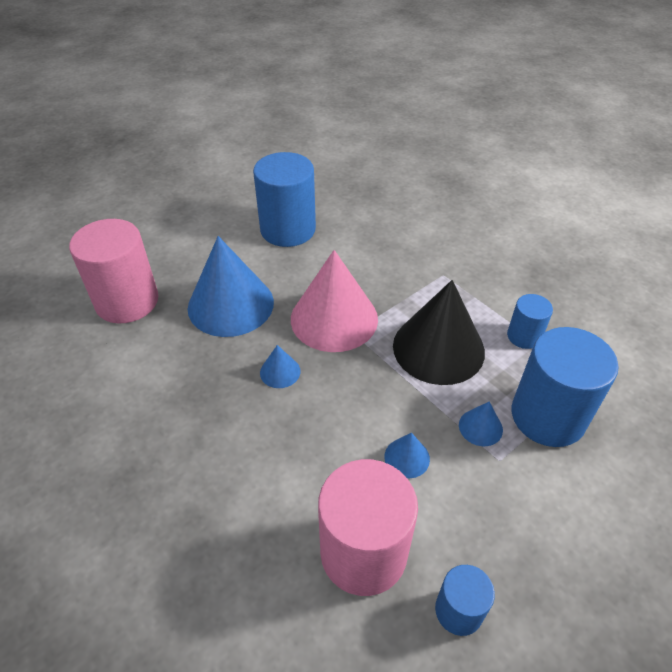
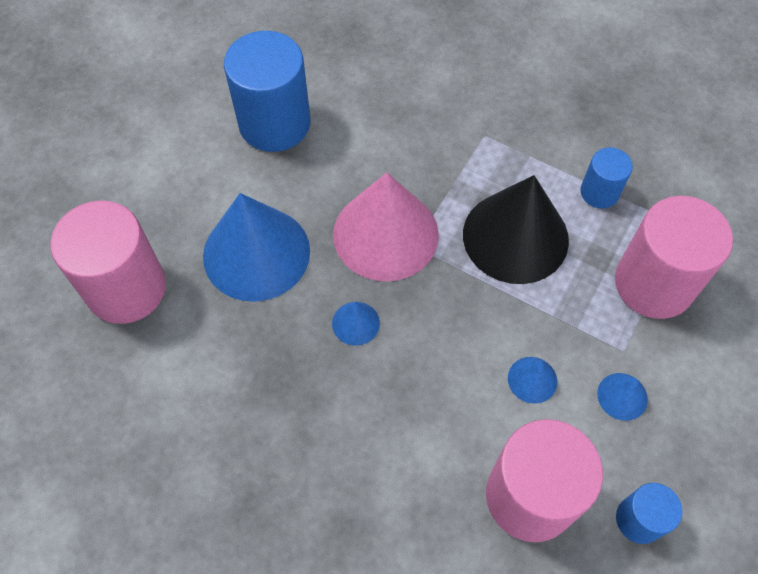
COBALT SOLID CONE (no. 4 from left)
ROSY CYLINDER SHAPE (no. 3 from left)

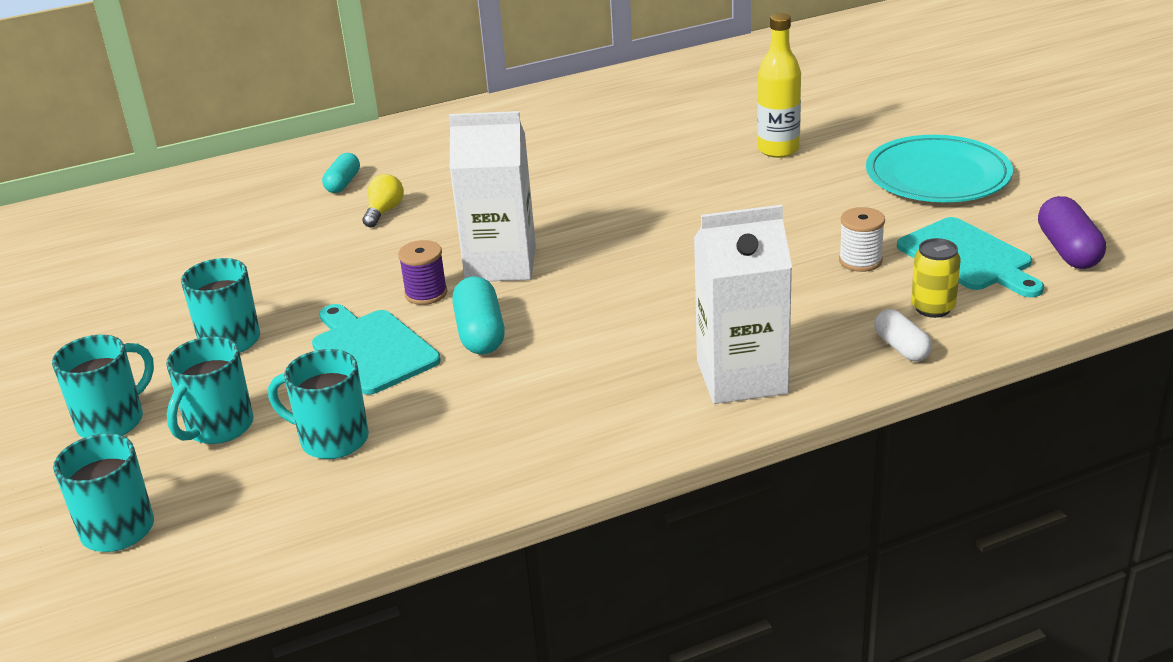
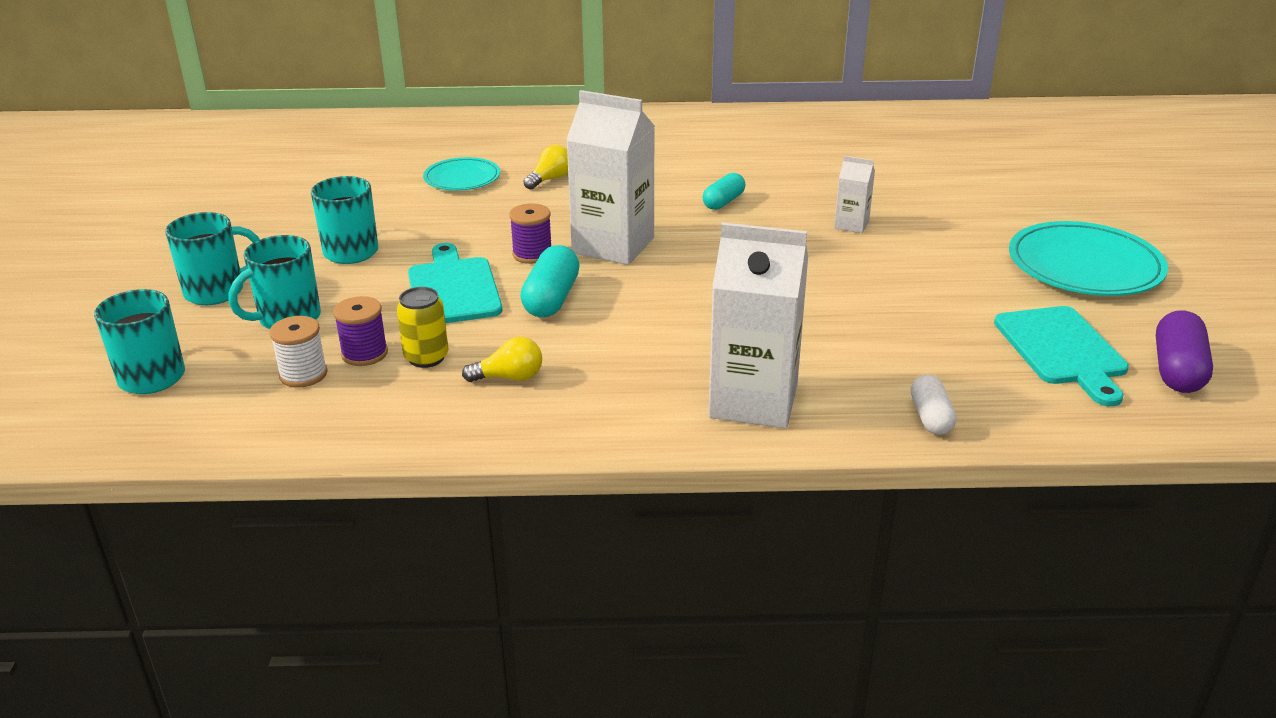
WHITE REEL OF THREAD
PURPLE REEL OF THREAD (no. 1 from left)
YELLOW TIN
TURQUOISE FLAT DISH (no. 1 from left)
YELLOW LIGHT BULB (no. 1 from left)
TURQUOISE PILL SHAPE (no. 2 from left)
WHITE CARTON (no. 3 from left)
YELLOW FLASK

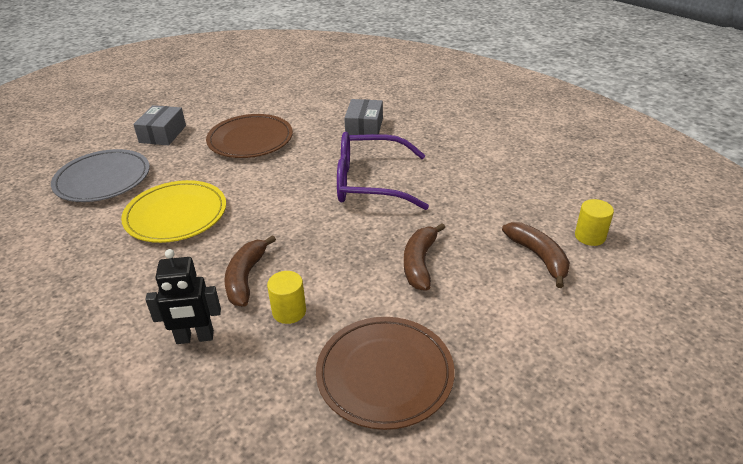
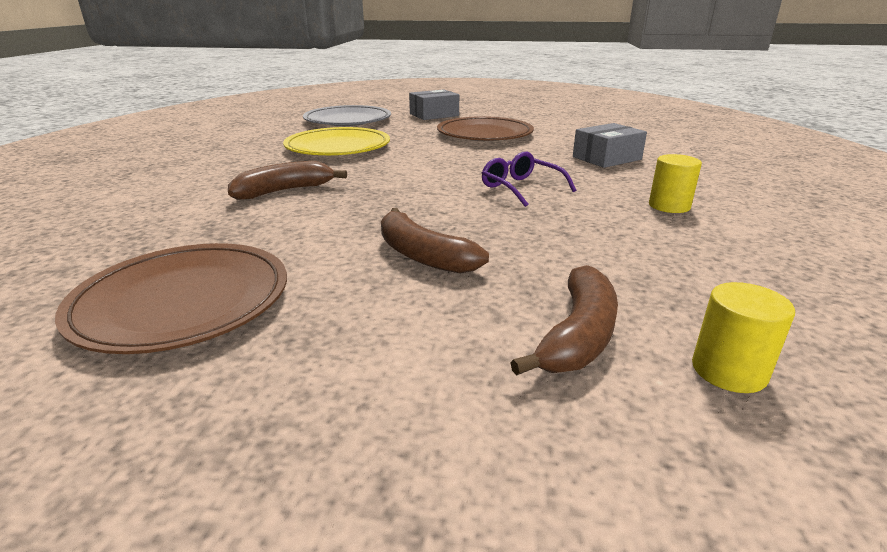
RUSSET TOY BANANA (no. 2 from left)
PURPLE GLASSES
YELLOW CYLINDER SHAPE (no. 1 from left)
EBONY TOY ROBOT

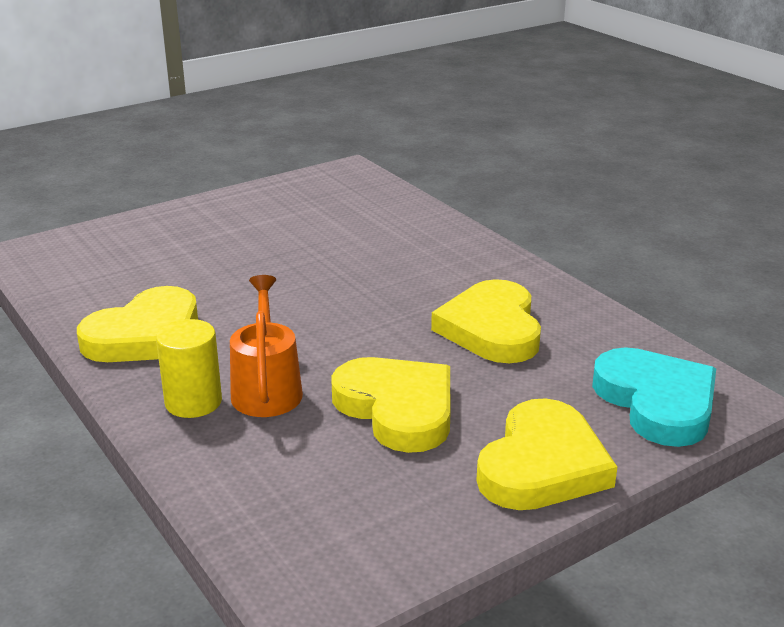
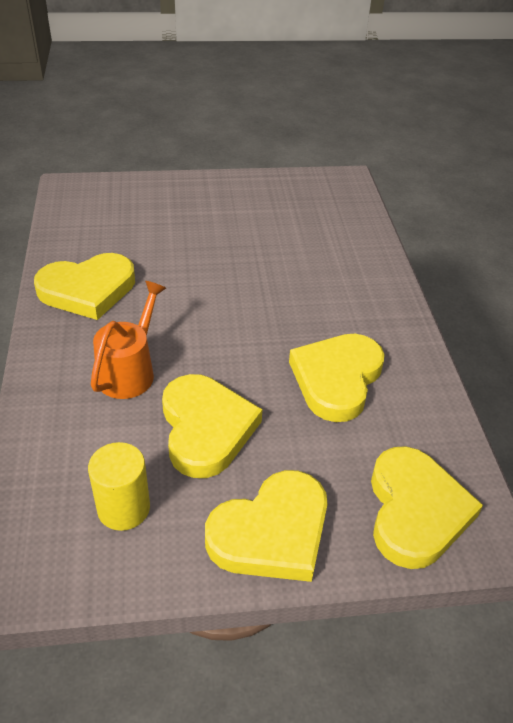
YELLOW CYLINDER SHAPE
YELLOW HEART SHAPE (no. 5 from left)

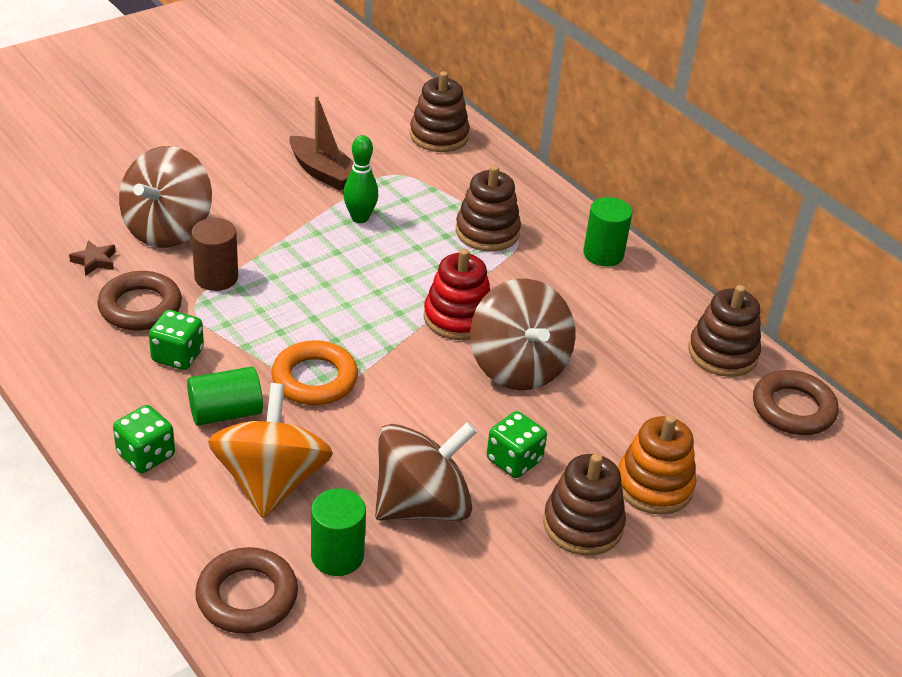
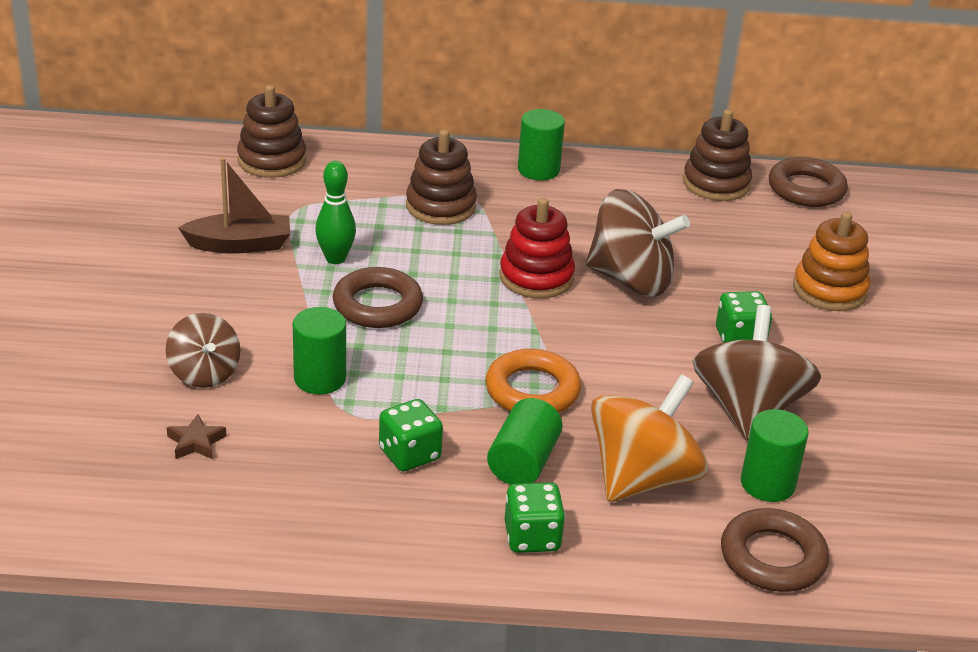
RUSSET TOY TOP (no. 1 from left)
LEAF-GREEN CYLINDER SHAPE (no. 1 from left)
RUSSET HOOP (no. 1 from left)
ORANGE-COLOURED TOY TOP
RUSSET STACKING TOY (no. 3 from left in the first image)

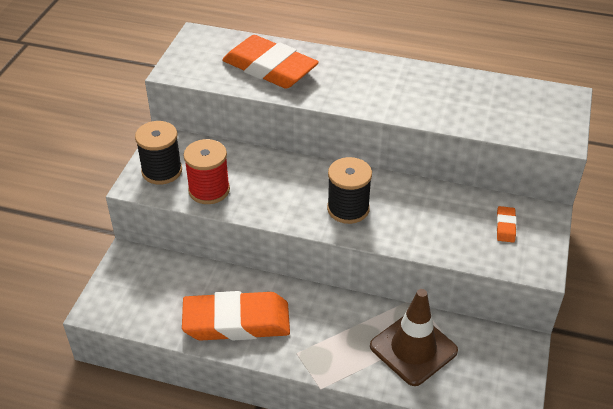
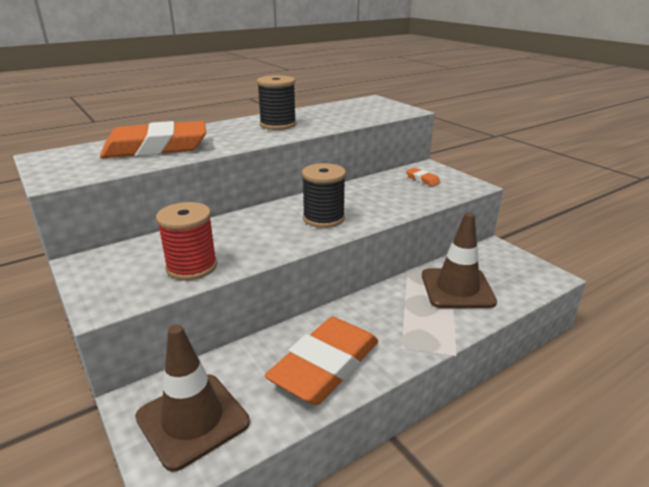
RUSSET SAFETY CONE (no. 1 from left)
EBONY REEL OF THREAD (no. 1 from left)

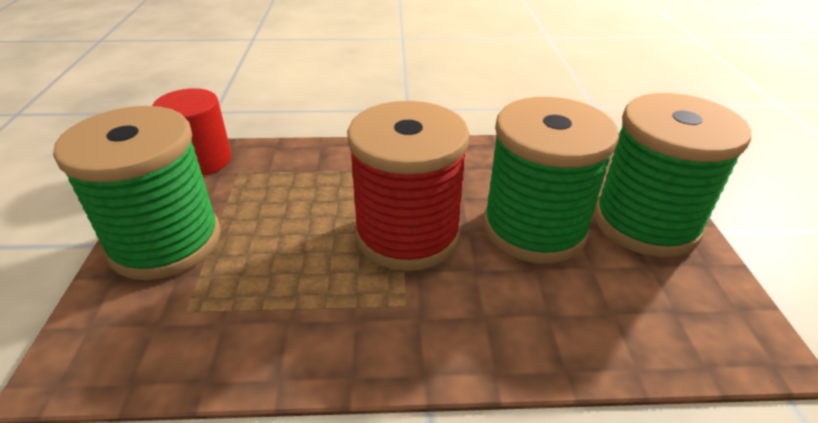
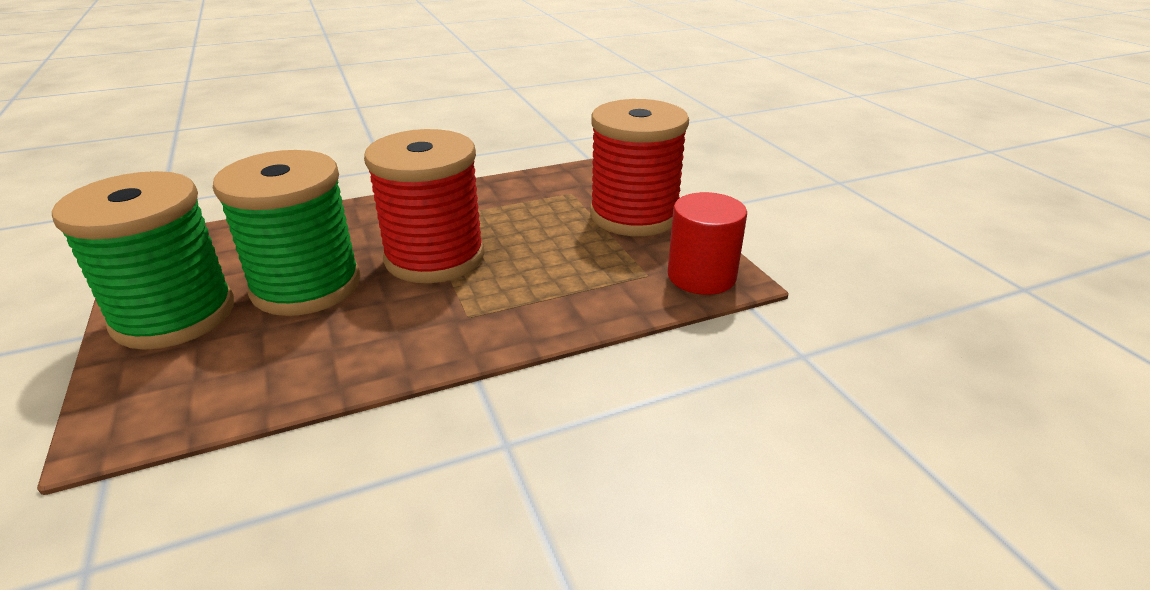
CRIMSON REEL OF THREAD (no. 2 from left)

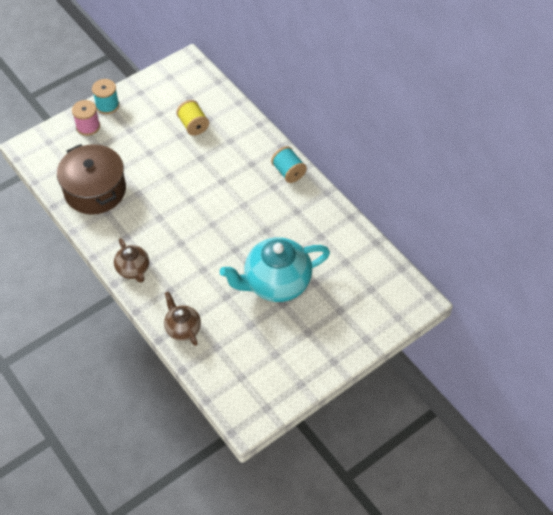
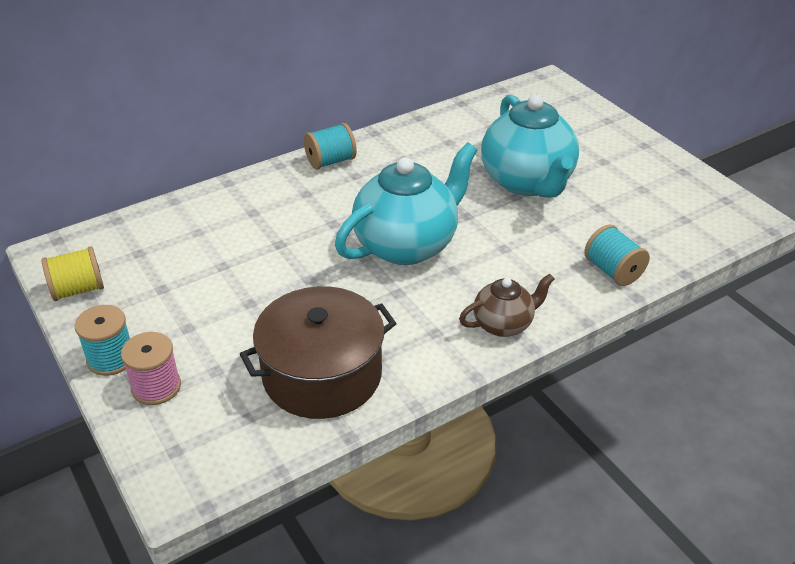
YELLOW REEL OF THREAD
TURQUOISE TEAPOT (no. 1 from left)
TURQUOISE REEL OF THREAD (no. 3 from left)

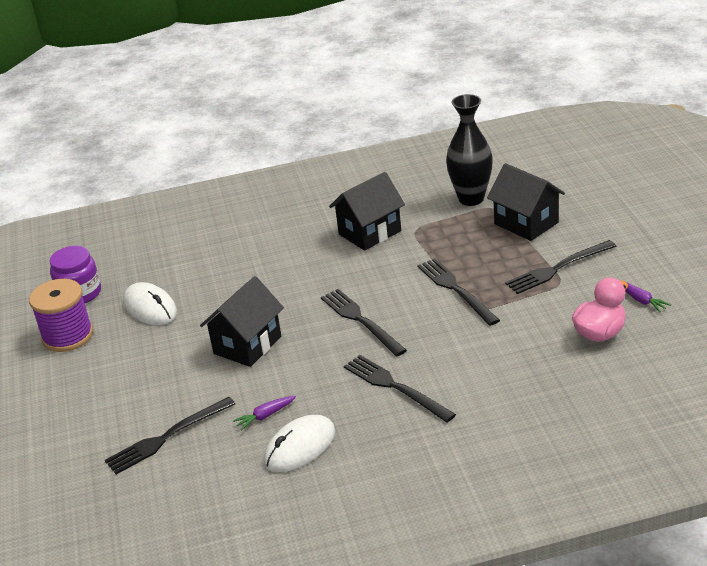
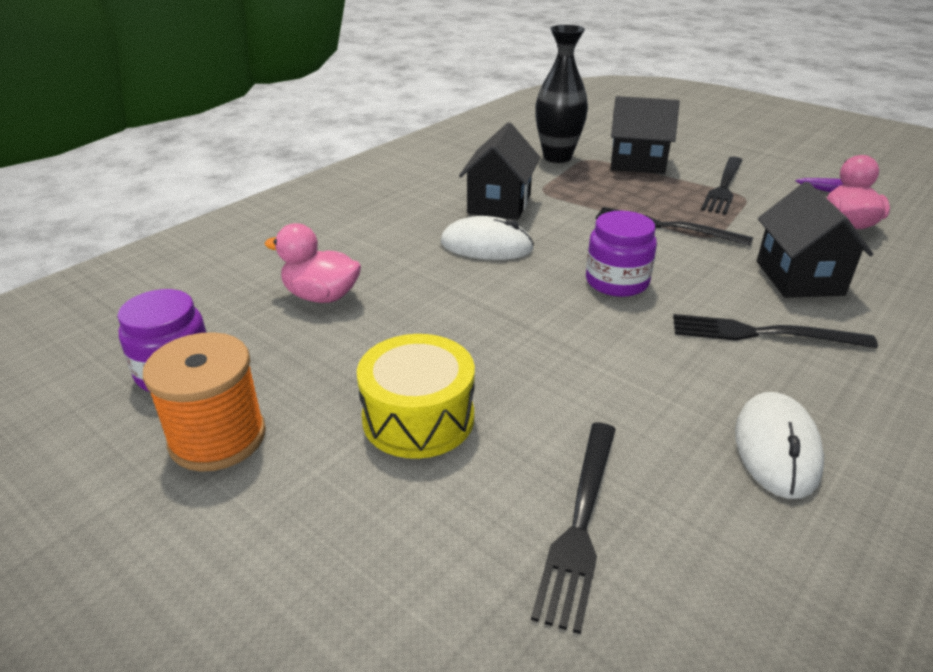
ORANGE-COLOURED REEL OF THREAD
ROSY DUCK (no. 1 from left)
YELLOW SNARE DRUM
WHITE MOUSE (no. 1 from left)
PURPLE JAR (no. 2 from left)
EBONY HOUSE (no. 3 from left)
PURPLE CARROT (no. 1 from left in the first image)

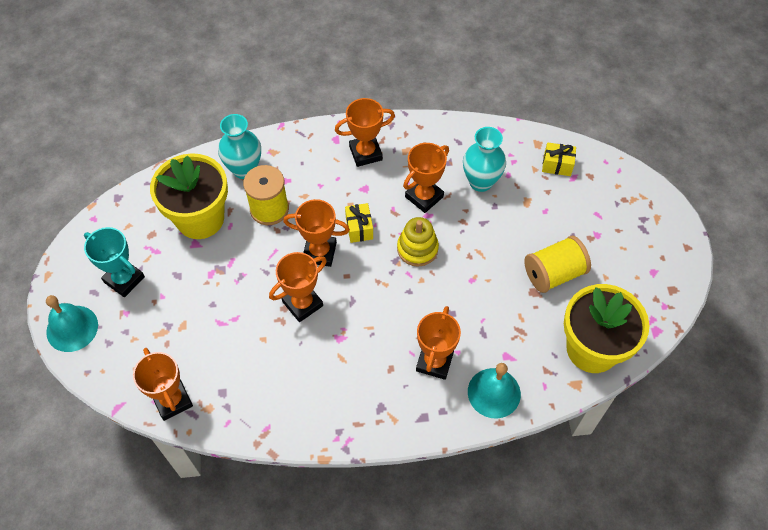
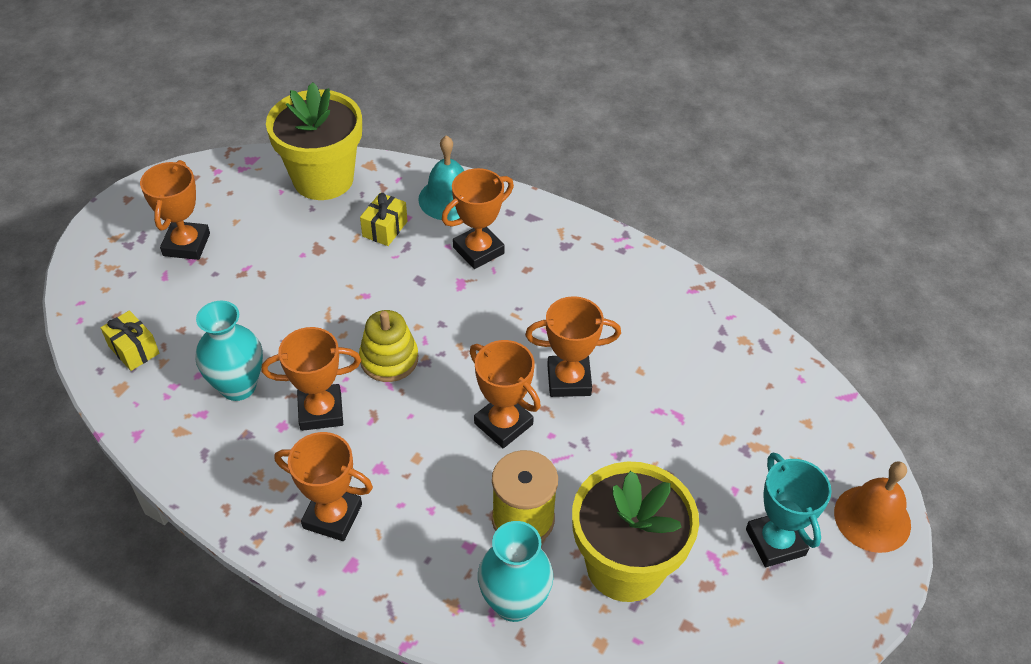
ORANGE-COLOURED PRIZE CUP (no. 1 from left)
YELLOW PRESENT (no. 2 from left)
ORANGE-COLOURED HAND BELL
YELLOW REEL OF THREAD (no. 2 from left in the first image)

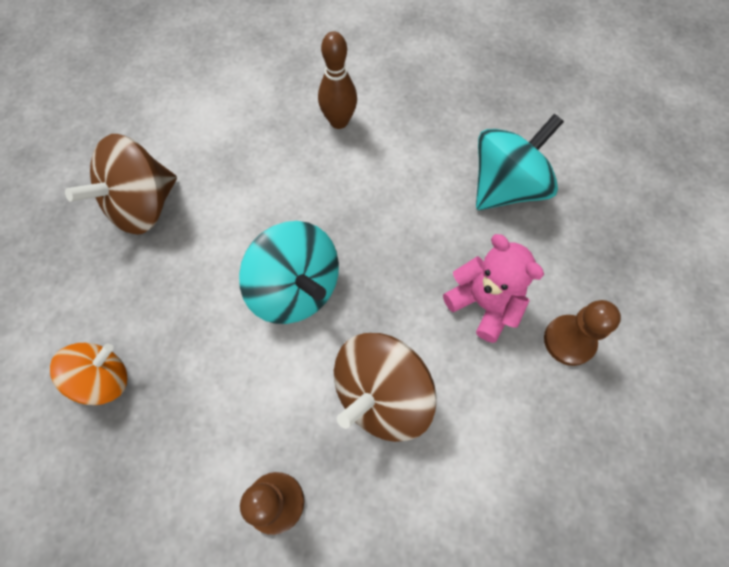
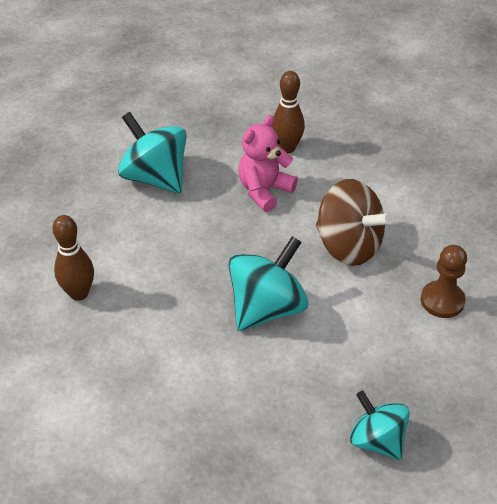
RUSSET SKITTLE (no. 2 from left)
TURQUOISE TOY TOP (no. 3 from left)
RUSSET TOY TOP (no. 1 from left in the first image)

